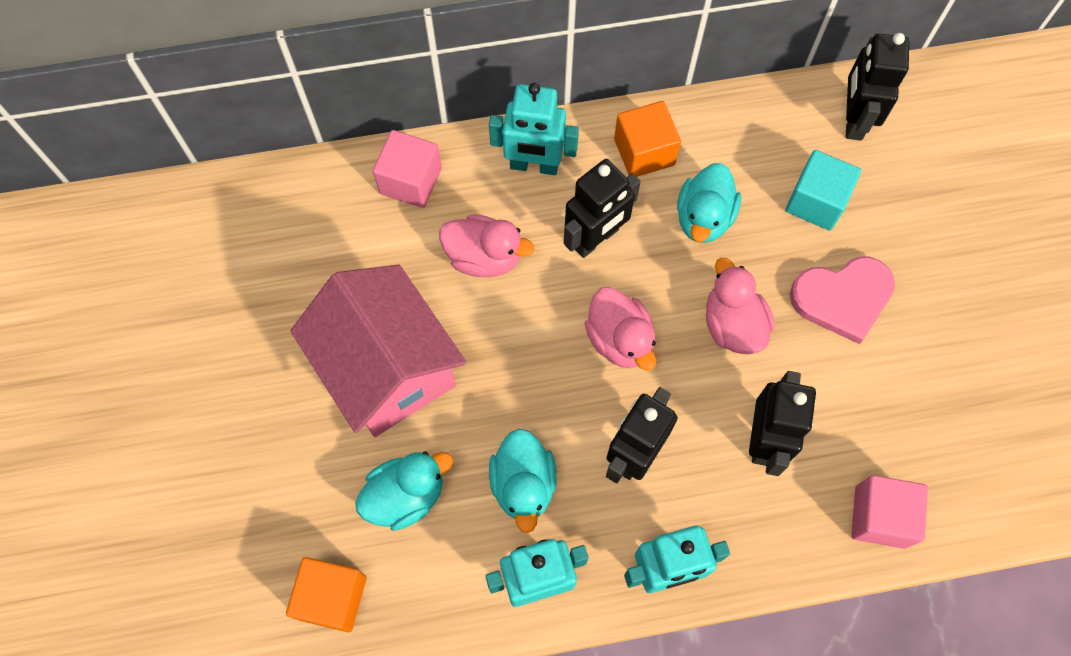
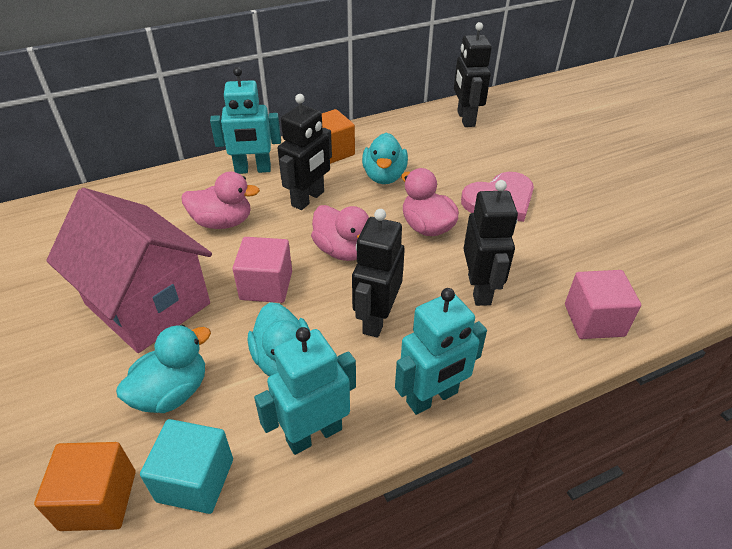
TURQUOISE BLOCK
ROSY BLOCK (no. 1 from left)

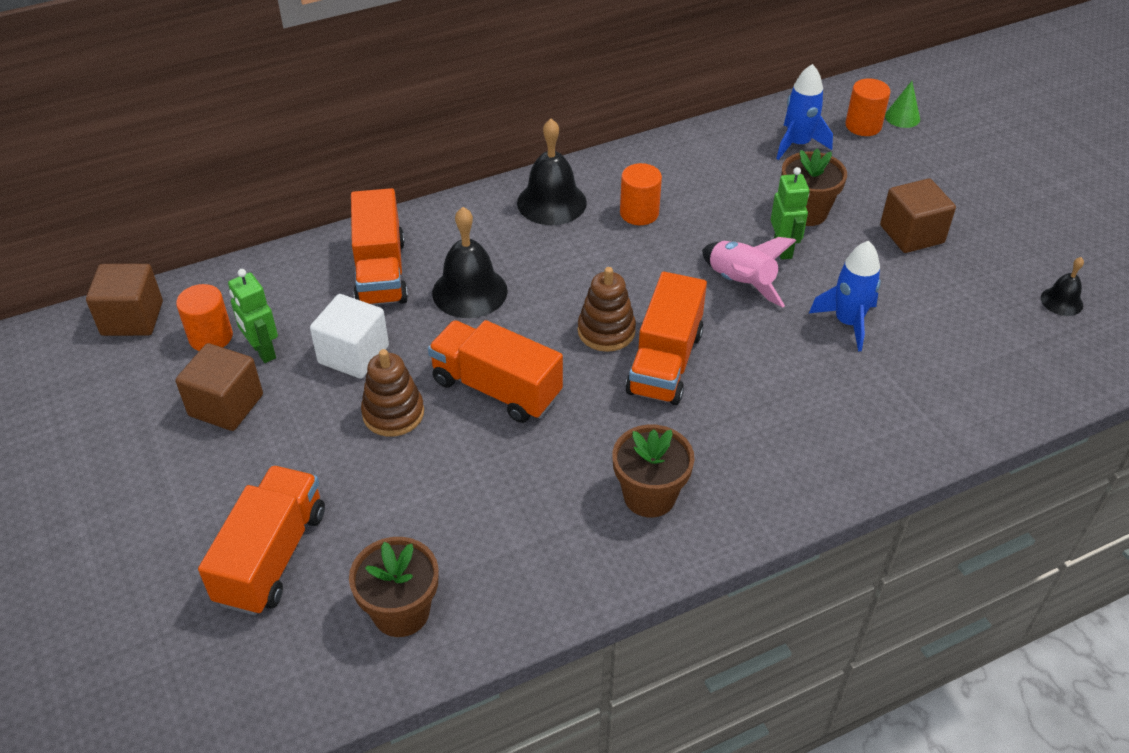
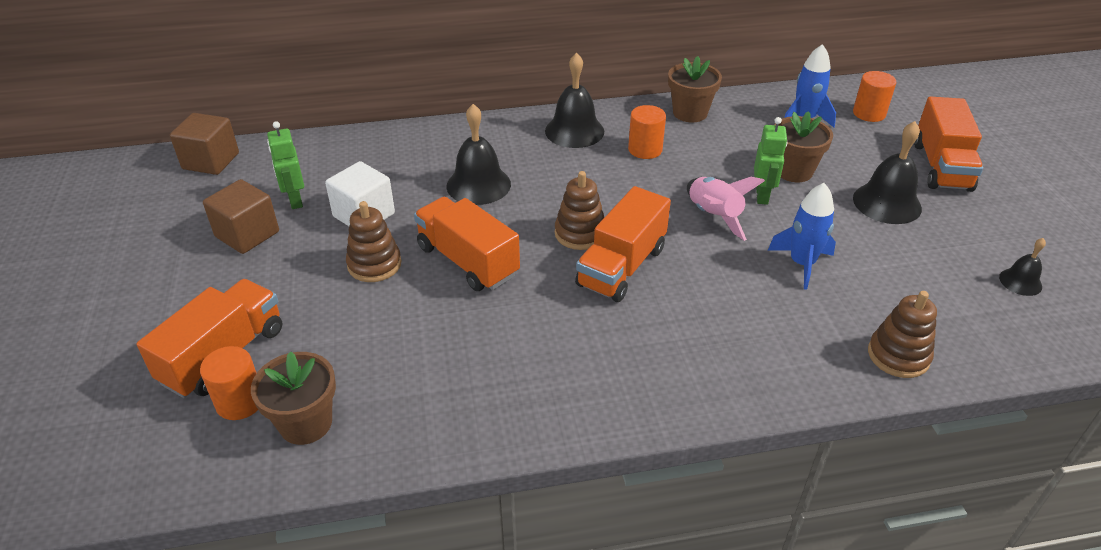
ORANGE-COLOURED CYLINDER SHAPE (no. 1 from left)
RUSSET FLOWER POT (no. 2 from left)
EBONY HAND BELL (no. 3 from left)
RUSSET STACKING TOY (no. 3 from left)
ORANGE-COLOURED LORRY (no. 4 from left)
LEAF-GREEN SOLID CONE

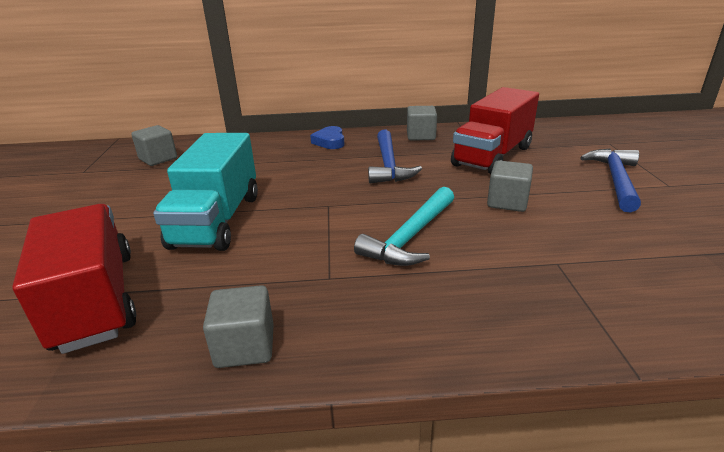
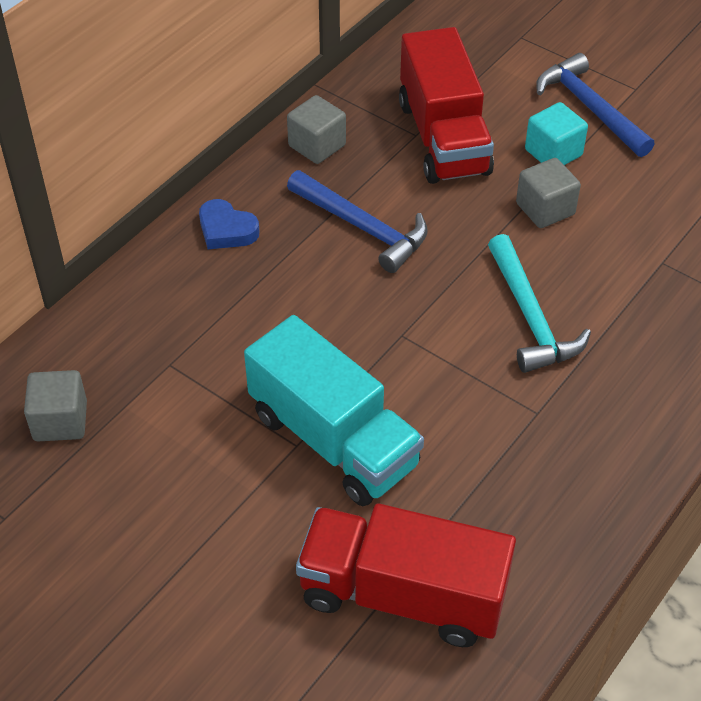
TURQUOISE BLOCK
GREY BLOCK (no. 2 from left in the first image)

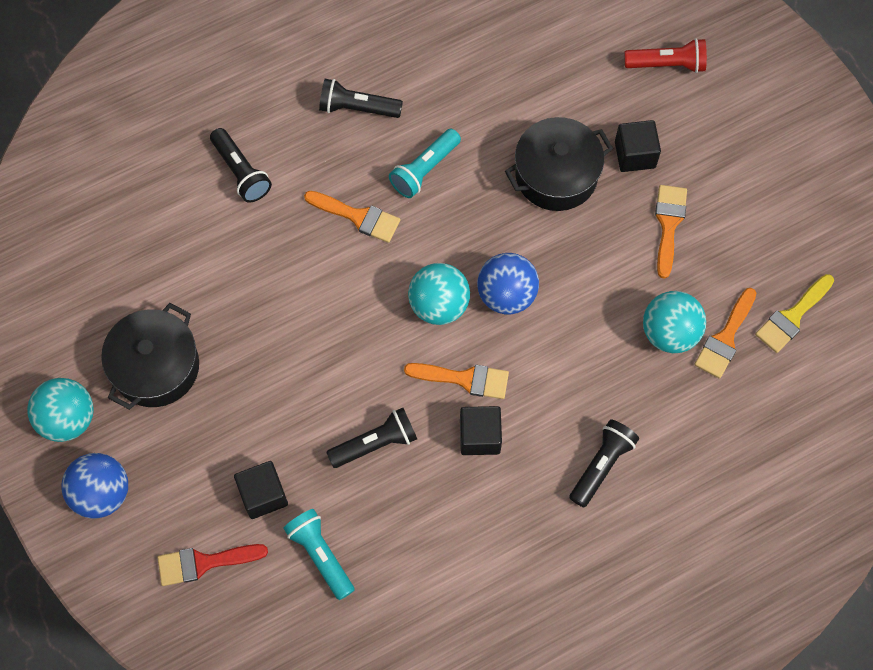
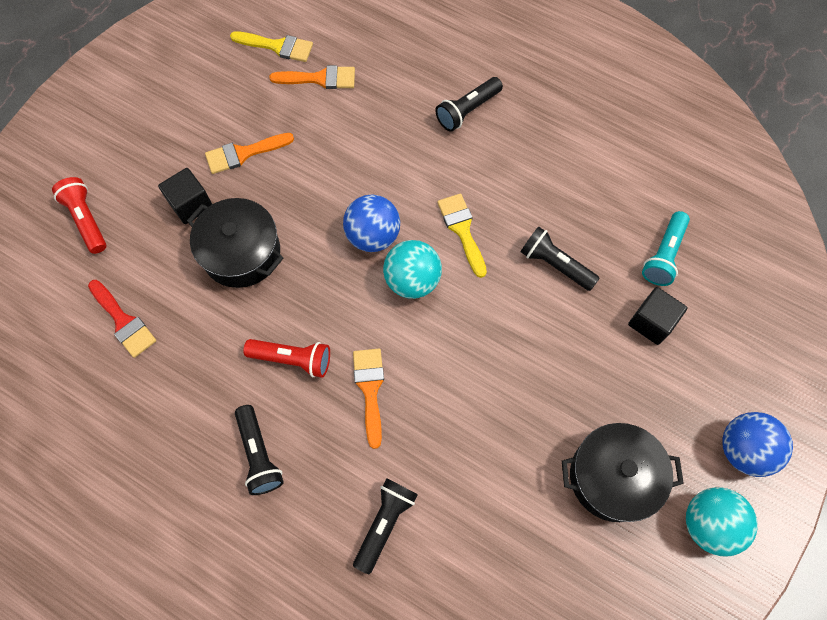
CRIMSON PAINTBRUSH
CRIMSON FLASHLIGHT (no. 2 from left)
EBONY FLASHLIGHT (no. 3 from left)
YELLOW PAINTBRUSH (no. 2 from left)
EBONY BLOCK (no. 2 from left in the first image)
TURQUOISE SPHERE (no. 3 from left in the first image)

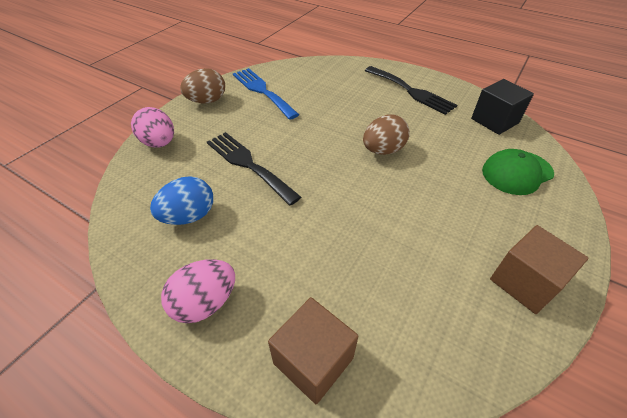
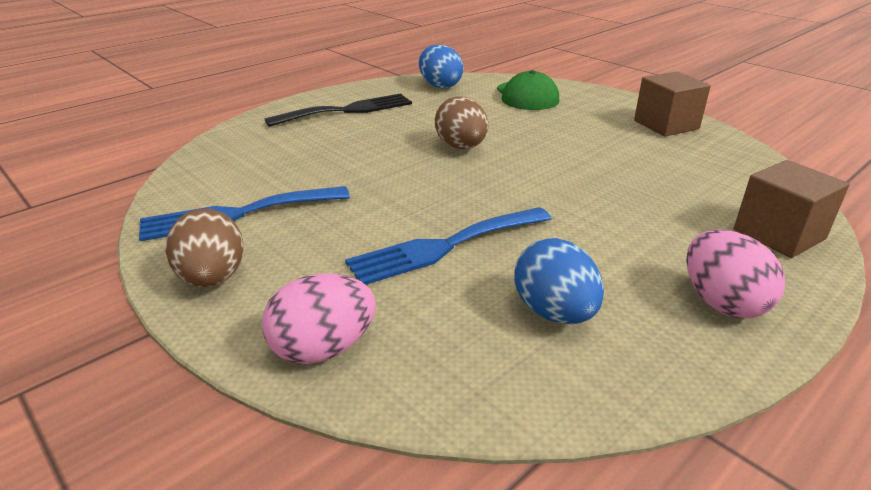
COBALT DINNER FORK (no. 2 from left)
COBALT TOY EGG (no. 1 from left)

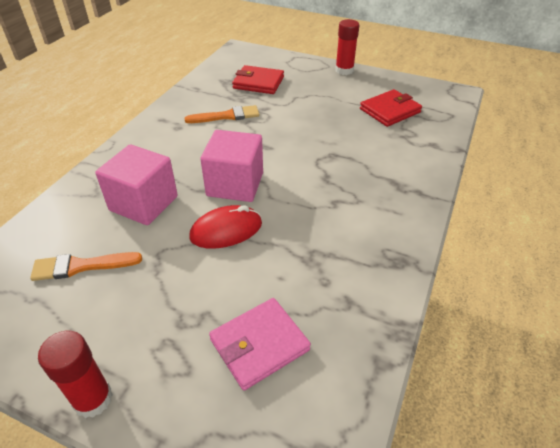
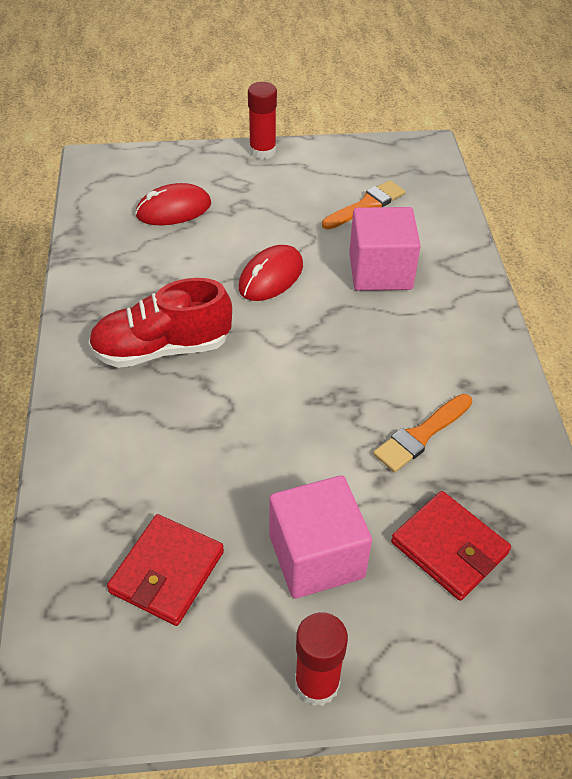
CRIMSON SHOE
CRIMSON MOUSE (no. 1 from left)
ROSY BLOCK (no. 1 from left)
CRIMSON BILLFOLD (no. 2 from left)

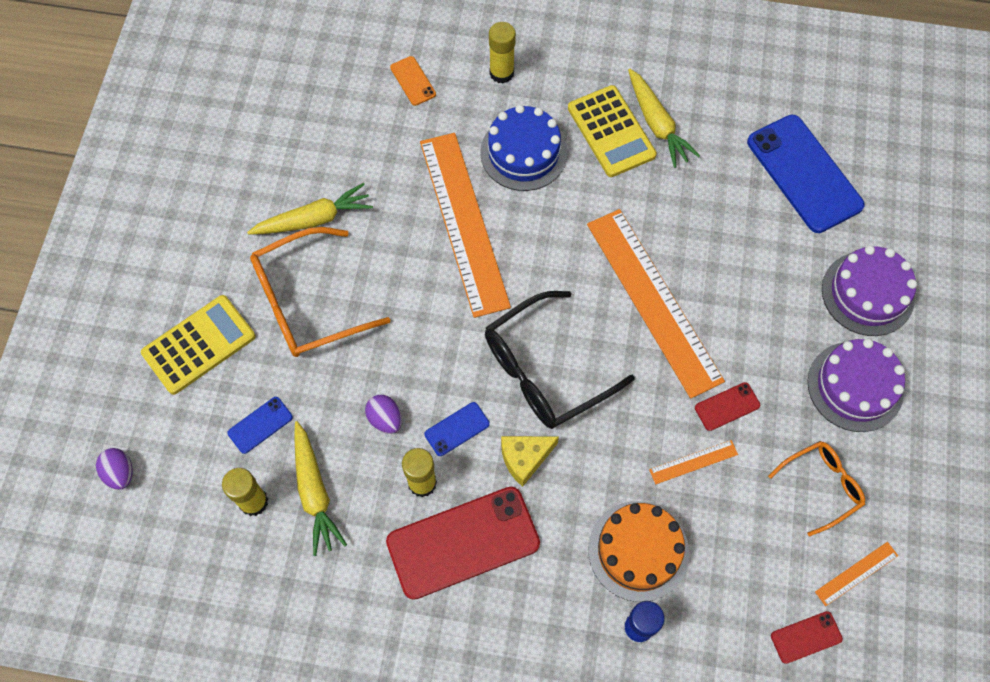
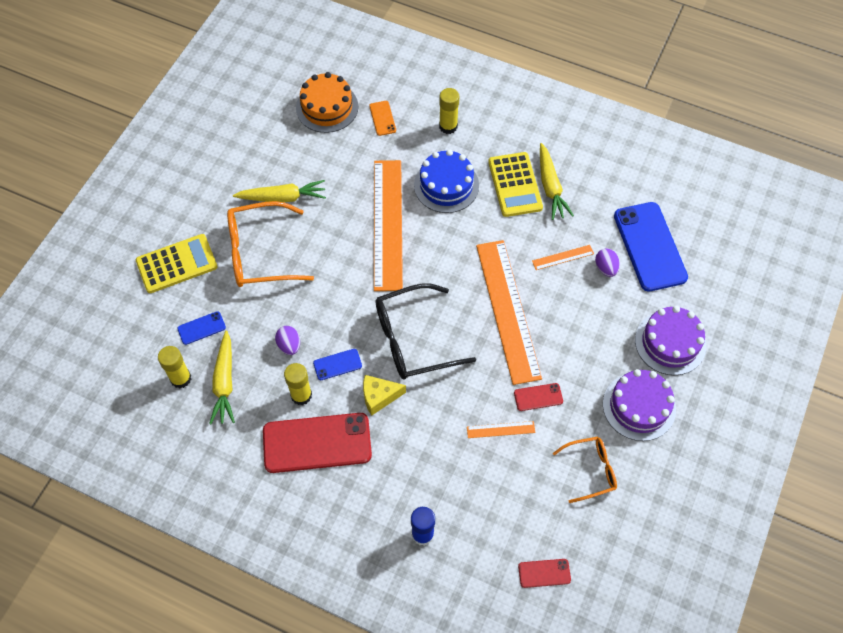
ORANGE-COLOURED GATEAU
ORANGE-COLOURED MEASURING STICK (no. 4 from left)
PURPLE TOY EGG (no. 2 from left)

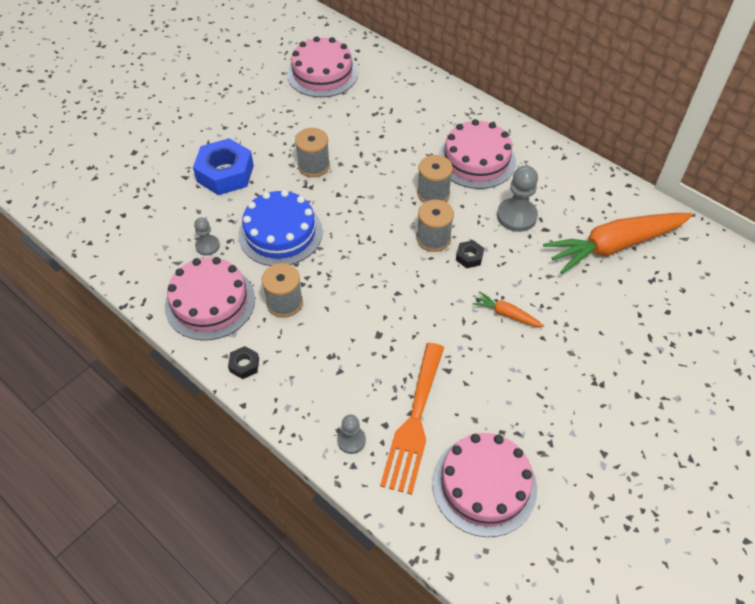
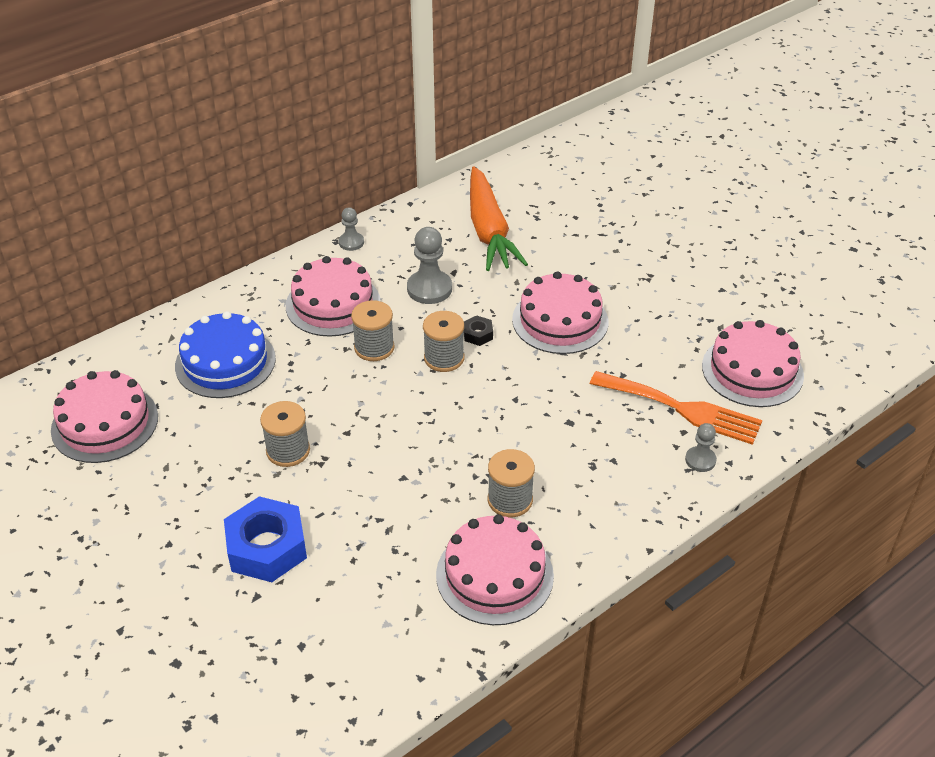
COBALT GATEAU
GREY CHESS PAWN (no. 1 from left)
ROSY GATEAU (no. 4 from left)
EBONY NUT (no. 1 from left in the first image)

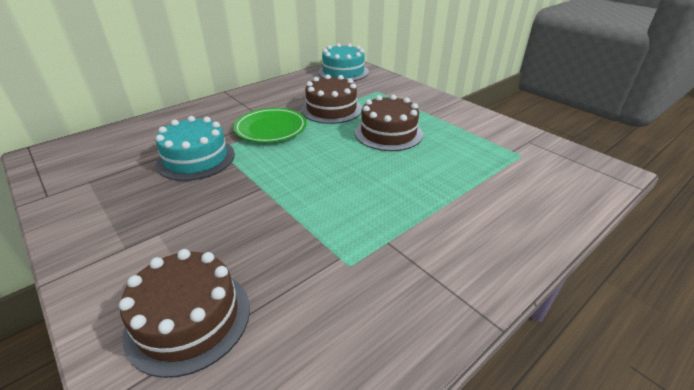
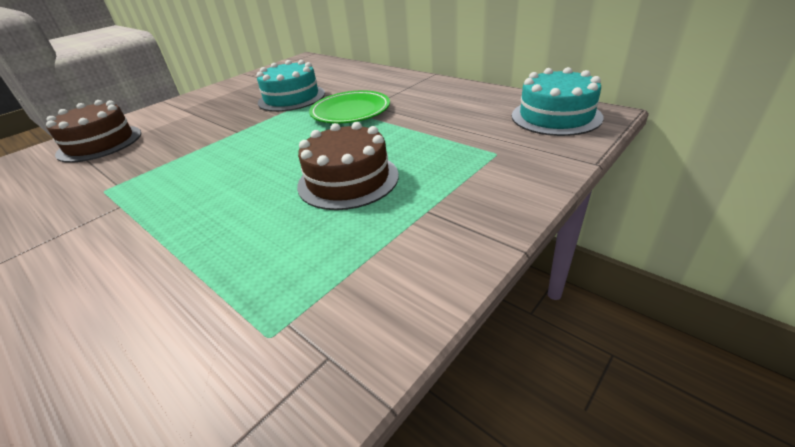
RUSSET GATEAU (no. 2 from left in the first image)

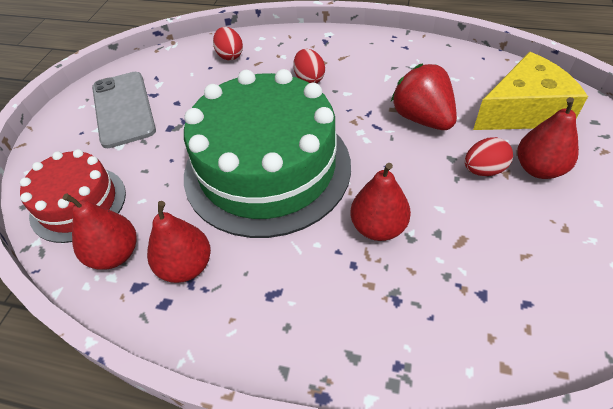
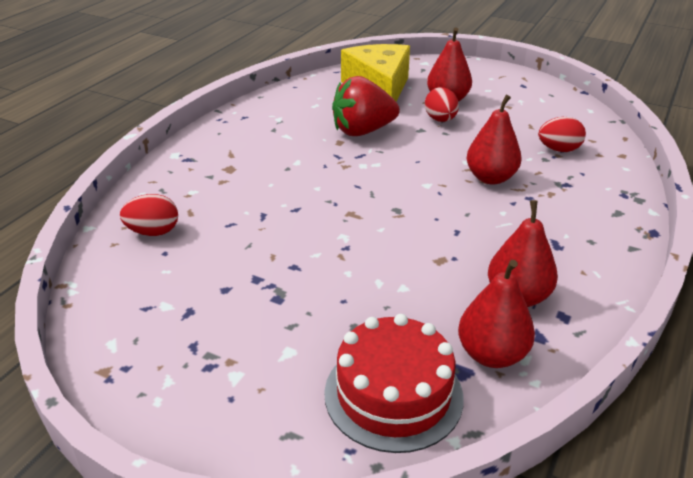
CRIMSON TOY EGG (no. 3 from left)
GREY SMARTPHONE
LEAF-GREEN GATEAU

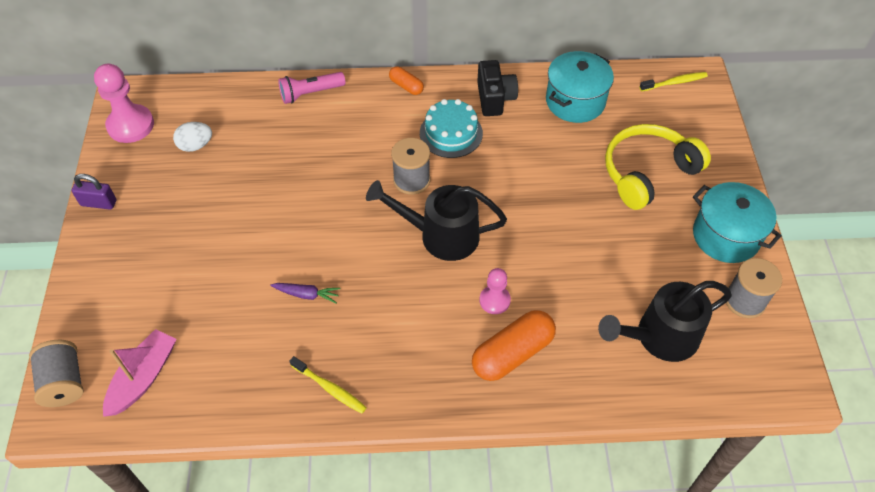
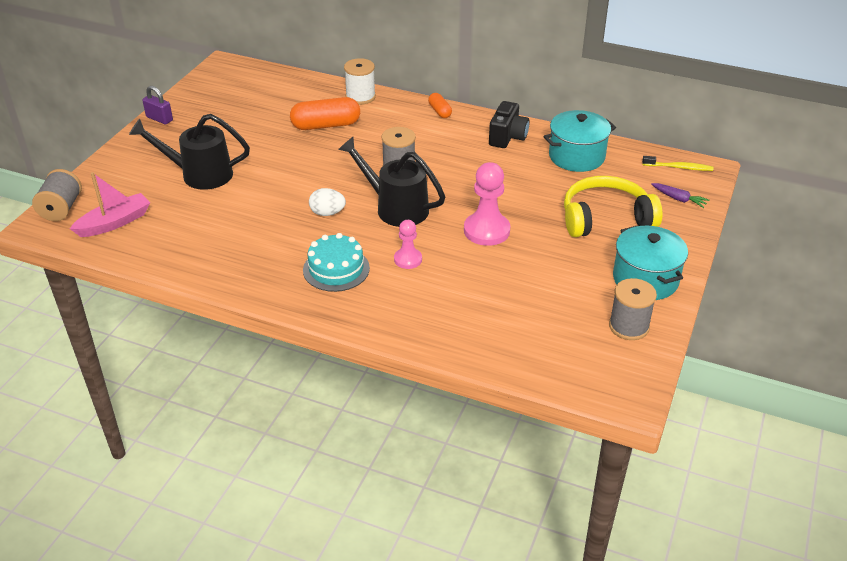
EBONY SPRINKLING CAN (no. 1 from left)
ORANGE-COLOURED PILL SHAPE (no. 1 from left)
TURQUOISE GATEAU
WHITE TOY EGG
WHITE REEL OF THREAD
ROSY CHESS PAWN (no. 2 from left)
PURPLE CARROT
YELLOW DENTAL BRUSH (no. 1 from left in the first image)

